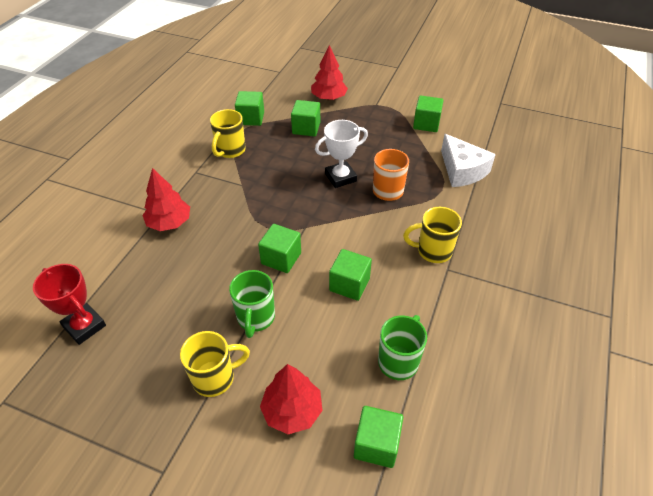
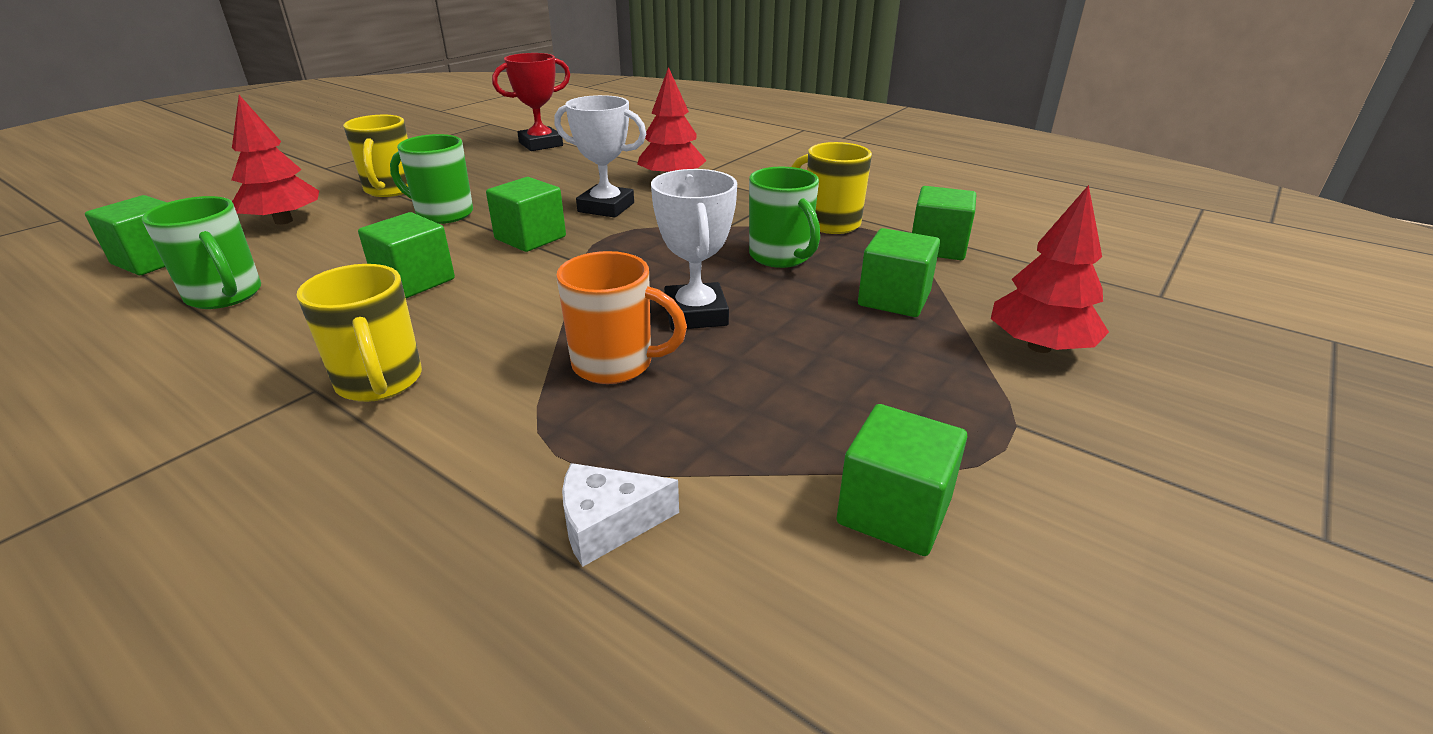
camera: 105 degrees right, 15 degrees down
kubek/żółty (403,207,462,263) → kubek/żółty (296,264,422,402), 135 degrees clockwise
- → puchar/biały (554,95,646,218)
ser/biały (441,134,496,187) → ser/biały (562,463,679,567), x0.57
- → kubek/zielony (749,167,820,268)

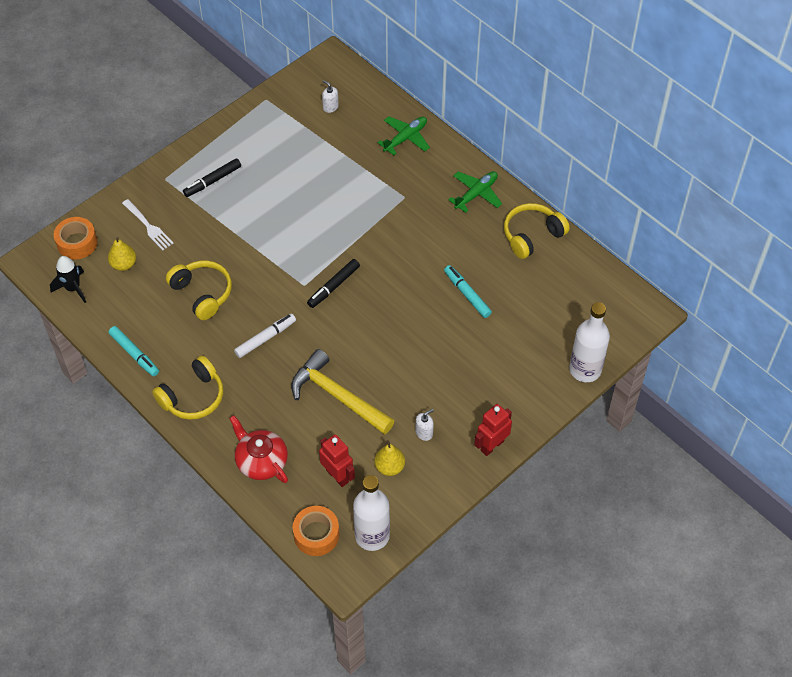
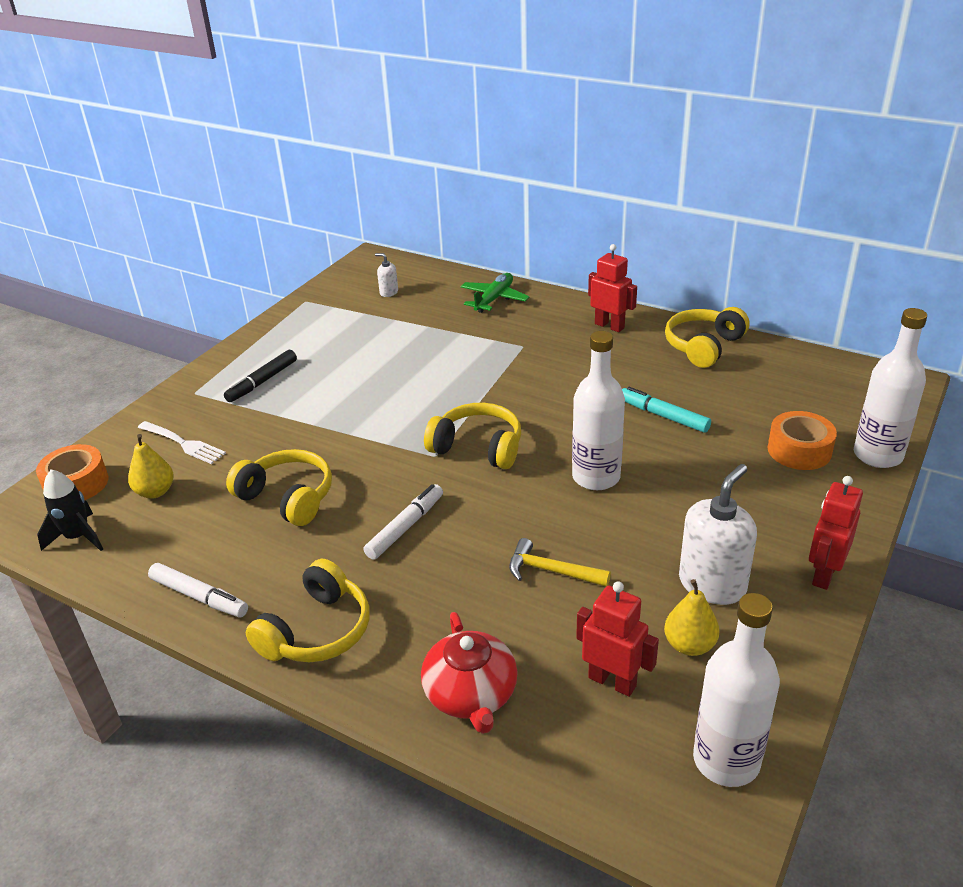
camera: 15 degrees left, 20 degrees down
flamaster/turkusowy (108,326,159,376) → flamaster/biały (148,563,248,618)
imbryk/czerwony (229,415,288,483) → imbryk/czerwony (421,612,518,734), 135 degrees counterclockwise
flamaster/czarny (307,259,360,308) → słuchawki/żółty (424,403,521,469)
młotek/żółty (291,349,394,435) → młotek/żółty (509,538,611,587), x0.54
- → butelka/biały (572,331,625,490)
samolot/zielony (448,171,502,213) → robot/czerwony (588,244,637,332)
dozownik mydła/biały (415,409,434,441) → dozownik mydła/biały (679,464,757,605), x2.08
taśma klejąca/pomarańczowy (293,506,339,556) → taśma klejąca/pomarańczowy (768,411,837,470), move

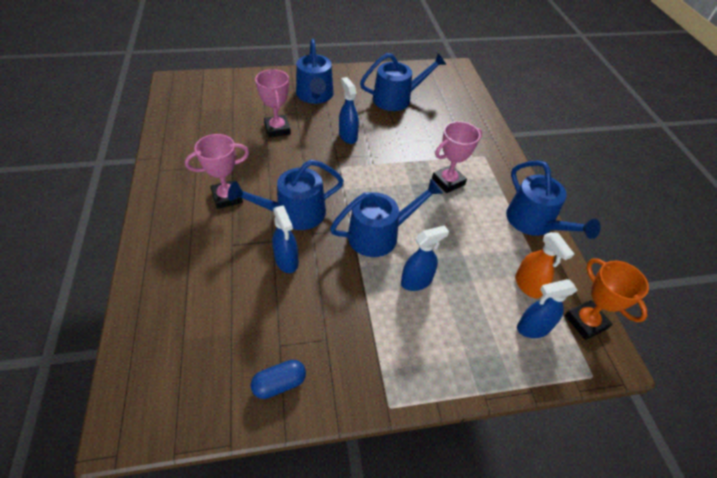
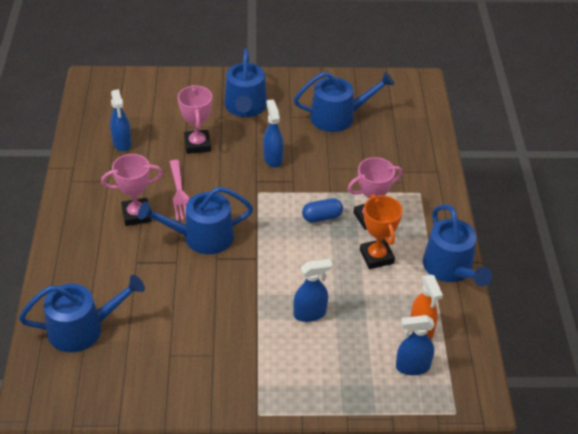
camera: 10 degrees right, 5 degrees down
konewka/niebieski (330,179,443,257) → konewka/niebieski (19,275,145,352), move
spryskiwacz/niebieski (272,205,299,273) → spryskiwacz/niebieski (110,89,132,151), move
- → widelec/różowy (170,160,189,221)
kapsułka/niebieski (251,360,306,399) → kapsułka/niebieski (302,198,343,222), move
puchar/pomarańczowy (565,258,649,340) → puchar/pomarańczowy (360,194,403,269), move

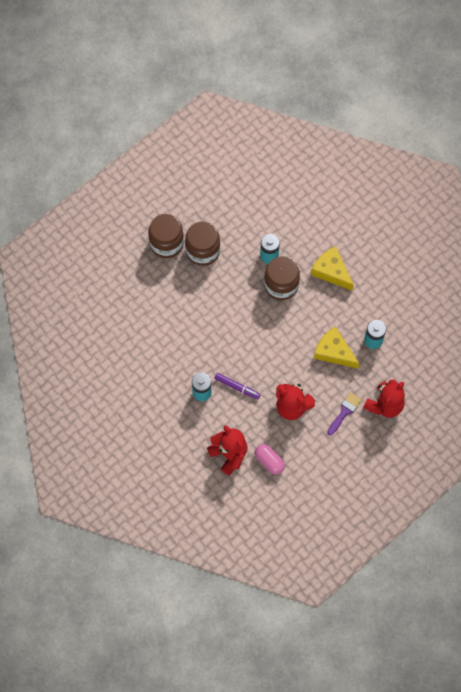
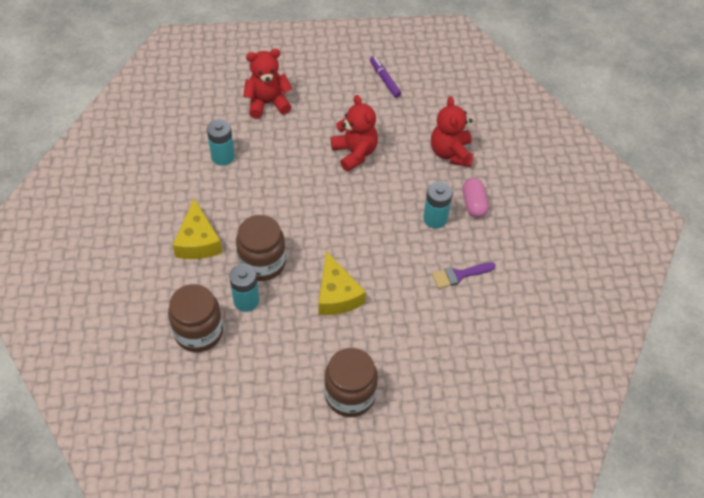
camera: 145 degrees left, 15 degrees down
słoik/brązowy (185,221,220,266) → słoik/brązowy (168,284,223,352), move
ser/żółty (314,327,360,369) → ser/żółty (318,251,366,315), move
flamaster/fioletowy (214,373,261,399) → flamaster/fioletowy (370,56,401,98), move
pędzel/fioletowy (327,392,362,436) → pędzel/fioletowy (432,262,496,289), move
kapsułka/różowy (255,444,285,474) → kapsułka/różowy (463,178,489,218), move

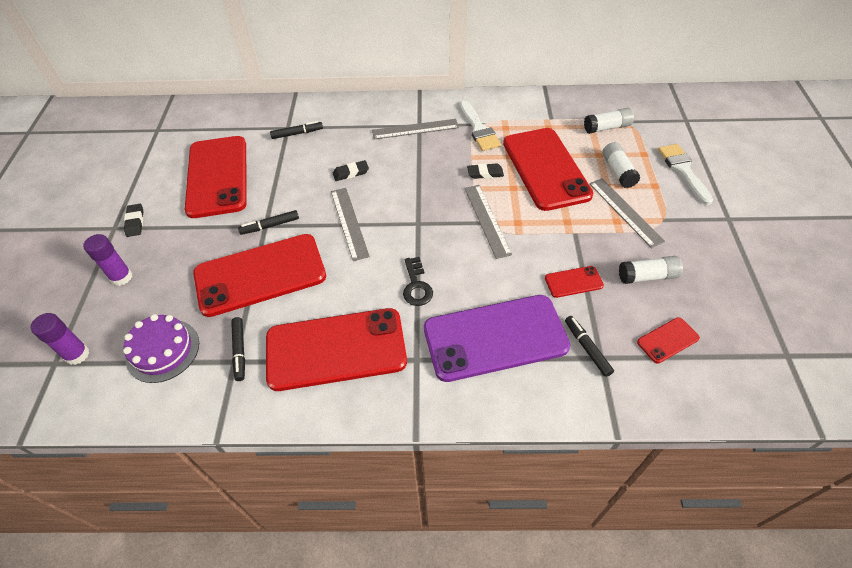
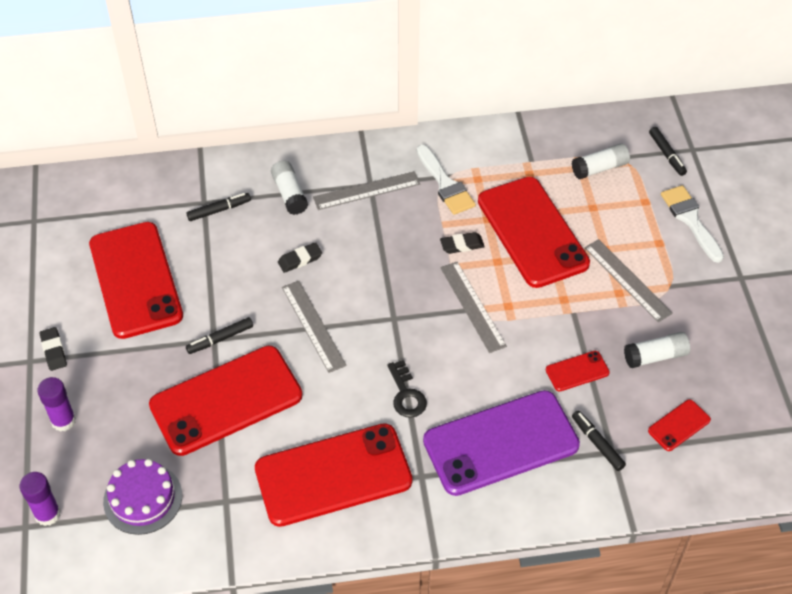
camera: 10 degrees left, 0 degrees up
klej w sztyfcie/biały (602,142,640,188) → klej w sztyfcie/biały (271,161,308,215), move
flamaster/czarny (231,317,245,381) → flamaster/czarny (649,127,687,176), move

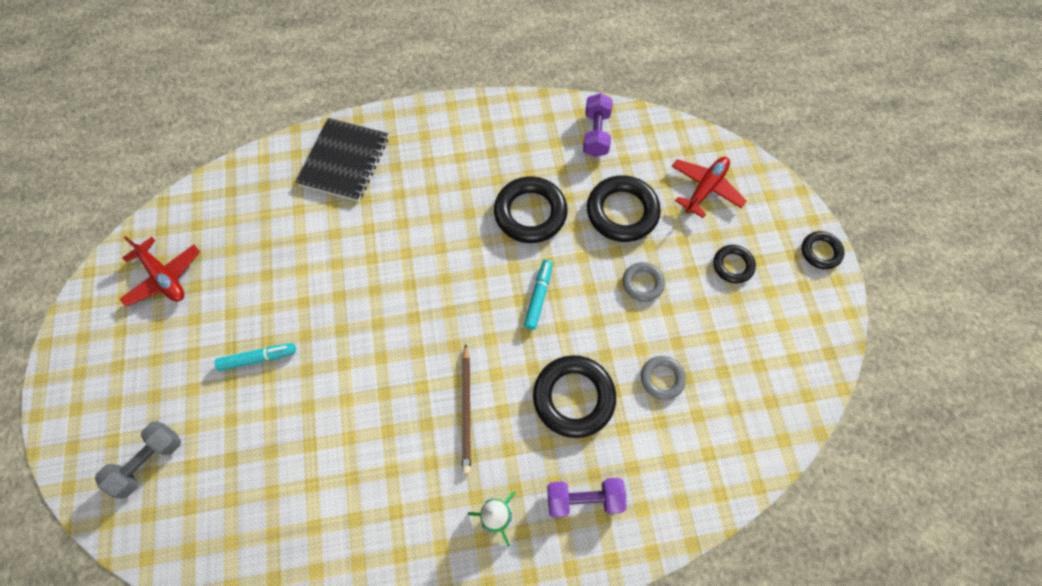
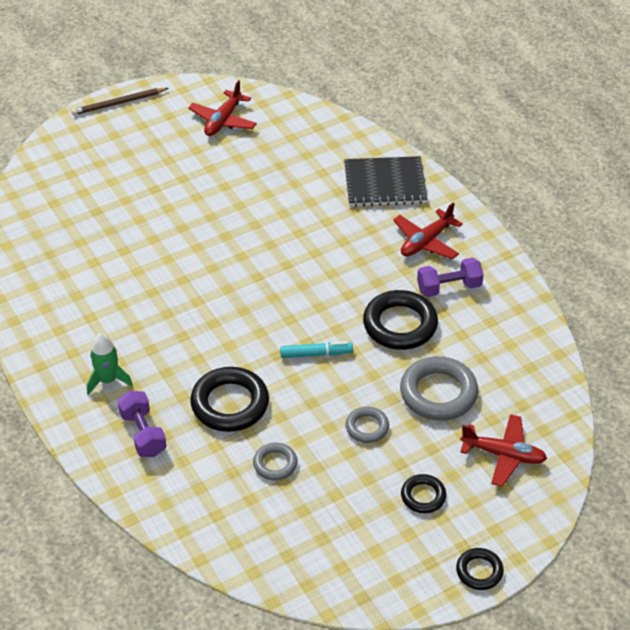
camera: 70 degrees right, 20 degrees down
ołówek/brązowy (462,344,471,474) → ołówek/brązowy (71,88,169,115), move
- → samolot/czerwony (393,202,463,259)
pierścień/czarny (587,175,661,242) → pierścień/szary (400,356,478,421)
hantel/fioletowy (583,93,613,157) → hantel/fioletowy (417,258,484,297), move
hantel/szary (95,421,181,499) → -
flamaster/turkusowy (214,343,296,371) → -

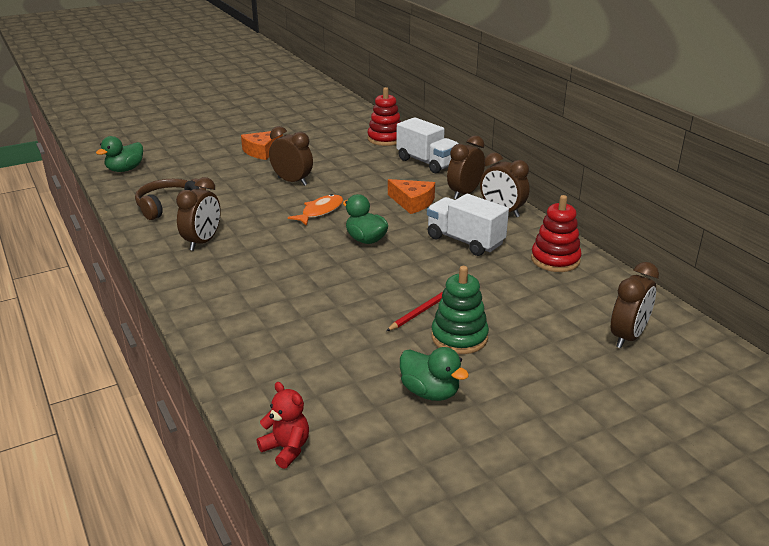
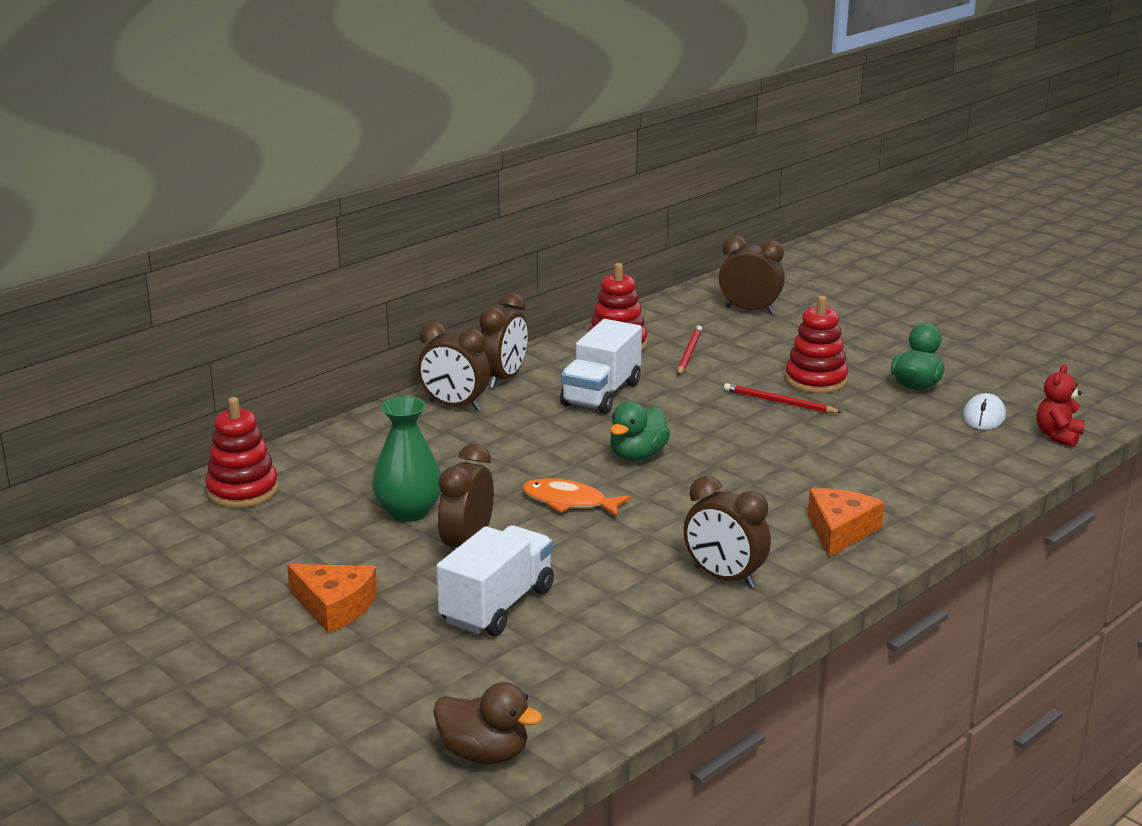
camera: 105 degrees left, 5 degrees down
- → wazon/zielony (372,396,441,522)
kaczka/zielony (96,136,143,172) → kaczka/brązowy (433,682,542,764)
ciężarówka/biały (396,117,459,173) → ciężarówka/biały (436,525,554,636), move
- → ołówek/czerwony (677,326,702,376)
budzik/brązowy (176,177,221,251) → budzik/brązowy (684,476,771,588), 150 degrees counterclockwise
zabawka nakładanka/zielony (431,266,489,354) → zabawka nakładanka/czerwony (785,296,848,393)
ser/pomarańczowy (388,179,435,214) → ser/pomarańczowy (808,488,885,557), move
- → myszka/biały (963,393,1006,430)
słuchawki/brązowy (135,179,206,220) → -

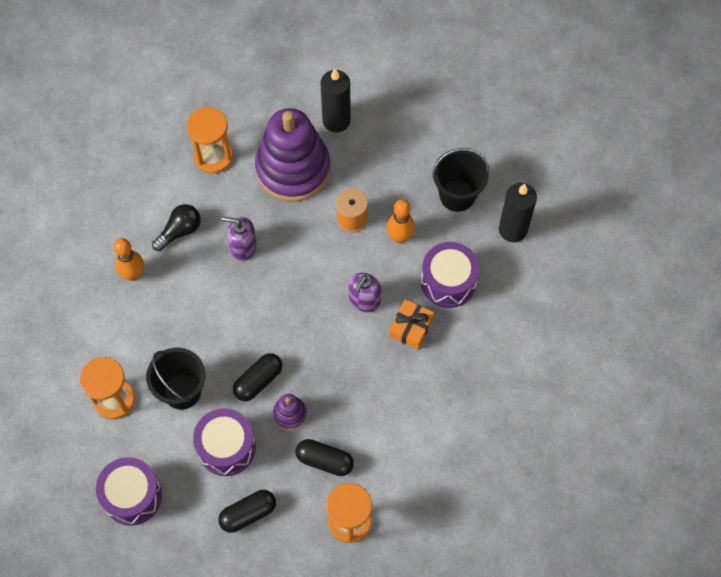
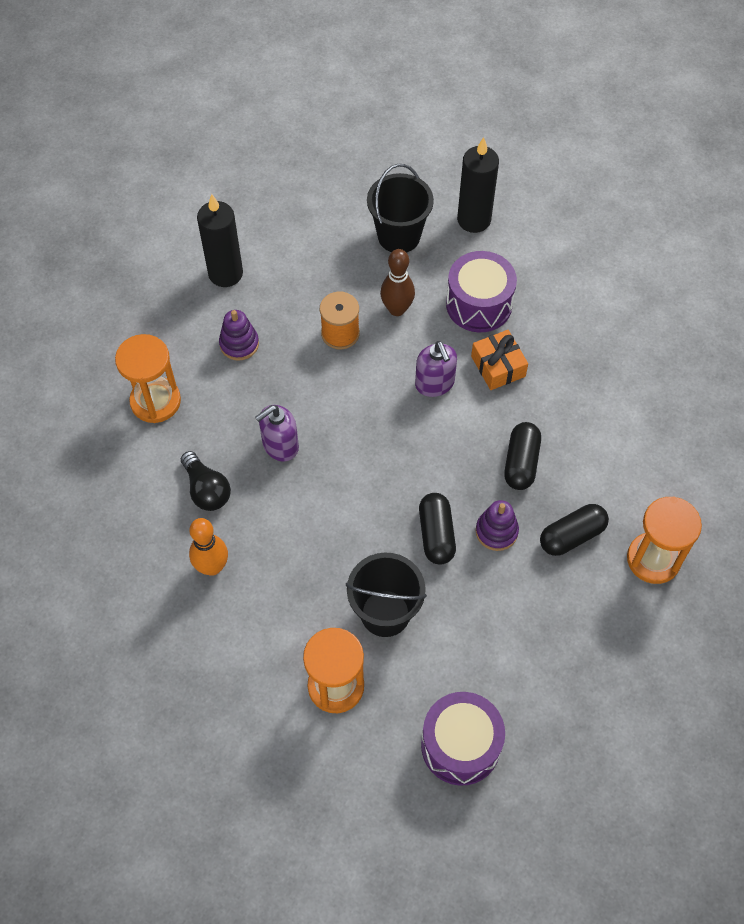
camera: 50 degrees left, 5 degrees down
żarówka/czarny (152,204,201,251) → żarówka/czarny (181,451,231,511), 150 degrees clockwise
zabawka nakładanka/fioletowy (255,108,330,202) → zabawka nakładanka/fioletowy (219,310,259,361), x0.42
kręgiel/pomarańczowy (387,199,415,243) → kręgiel/brązowy (380,249,415,316)
kapsułka/czarny (218,490,276,533) → kapsułka/czarny (504,422,541,490), move
bęben/fioletowy (193,408,256,476) → -

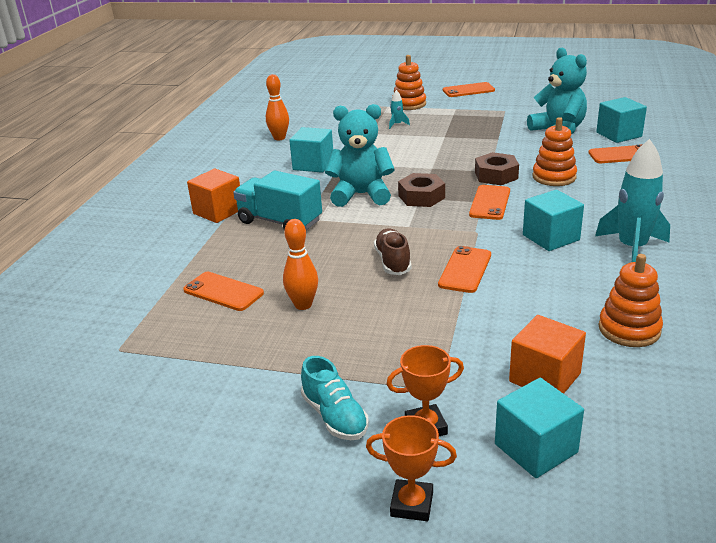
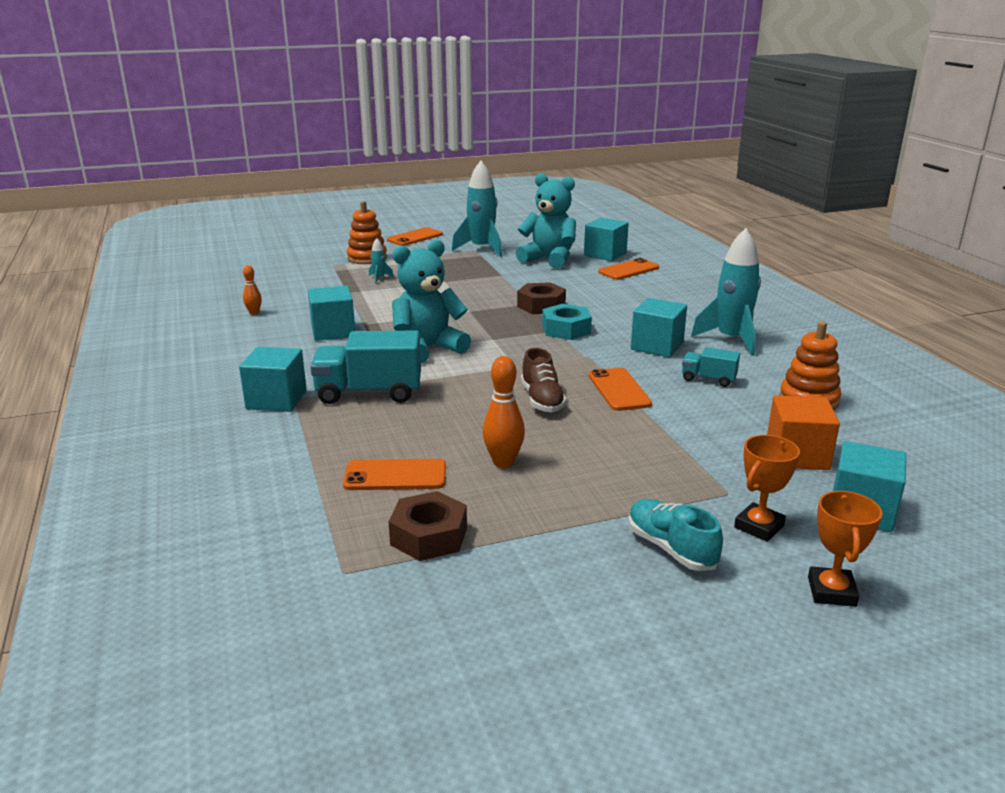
camera: 35 degrees left, 5 degrees down
sześcian/pomarańczowy (187,169,240,223) → sześcian/turkusowy (239,347,307,412)
kręgiel/pomarańczowy (266,74,289,140) → kręgiel/pomarańczowy (243,265,262,315), x0.61
nakrętka/brązowy (398,173,445,207) → nakrętka/brązowy (389,491,467,561), move
- → rakieta/turkusowy (451,161,502,257)
but/brązowy (374,229,412,275) → but/brązowy (521,348,567,412), 150 degrees counterclockwise
telefon/pomarańczowy (469,185,510,220) → nakrętka/turkusowy (542,304,592,340)
but/turkusowy (301,356,368,440) → but/turkusowy (628,499,723,571), 150 degrees counterclockwise
- → ciężarówka/turkusowy (682,347,740,387)
puchar/pomarańczowy (366,415,457,521) → puchar/pomarańczowy (808,491,882,607), 60 degrees counterclockwise
zabawka nakładanka/pomarańczowy (533,117,577,186) → -

